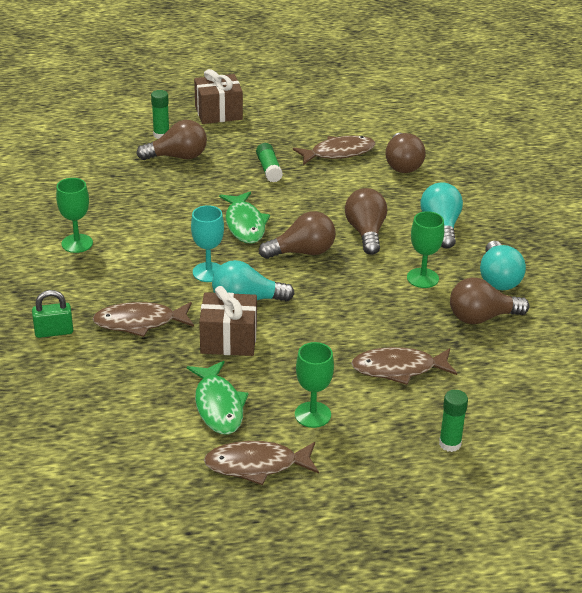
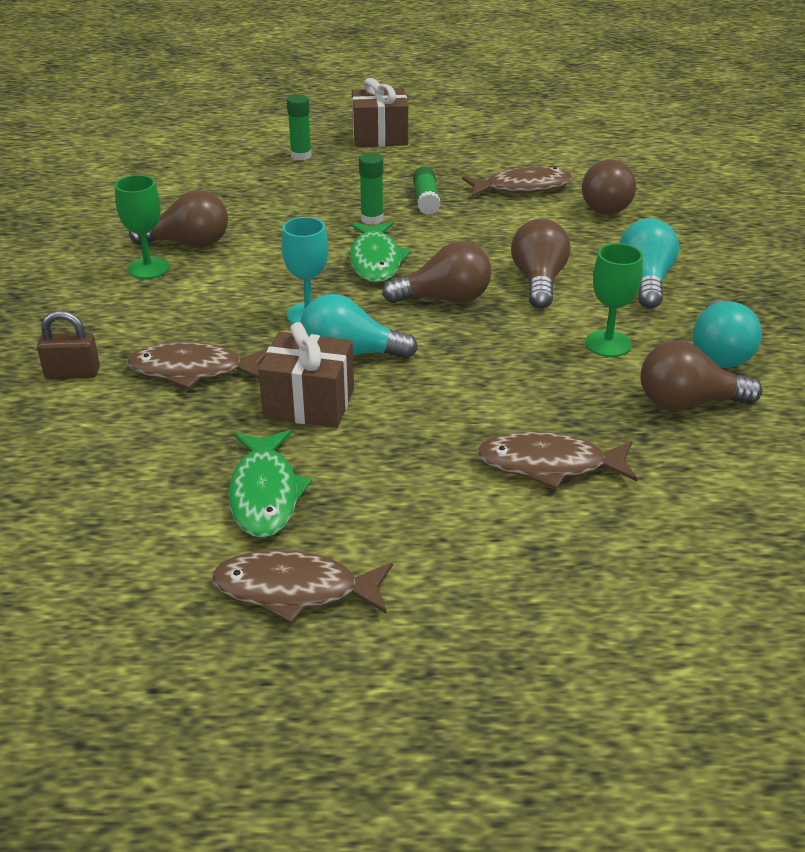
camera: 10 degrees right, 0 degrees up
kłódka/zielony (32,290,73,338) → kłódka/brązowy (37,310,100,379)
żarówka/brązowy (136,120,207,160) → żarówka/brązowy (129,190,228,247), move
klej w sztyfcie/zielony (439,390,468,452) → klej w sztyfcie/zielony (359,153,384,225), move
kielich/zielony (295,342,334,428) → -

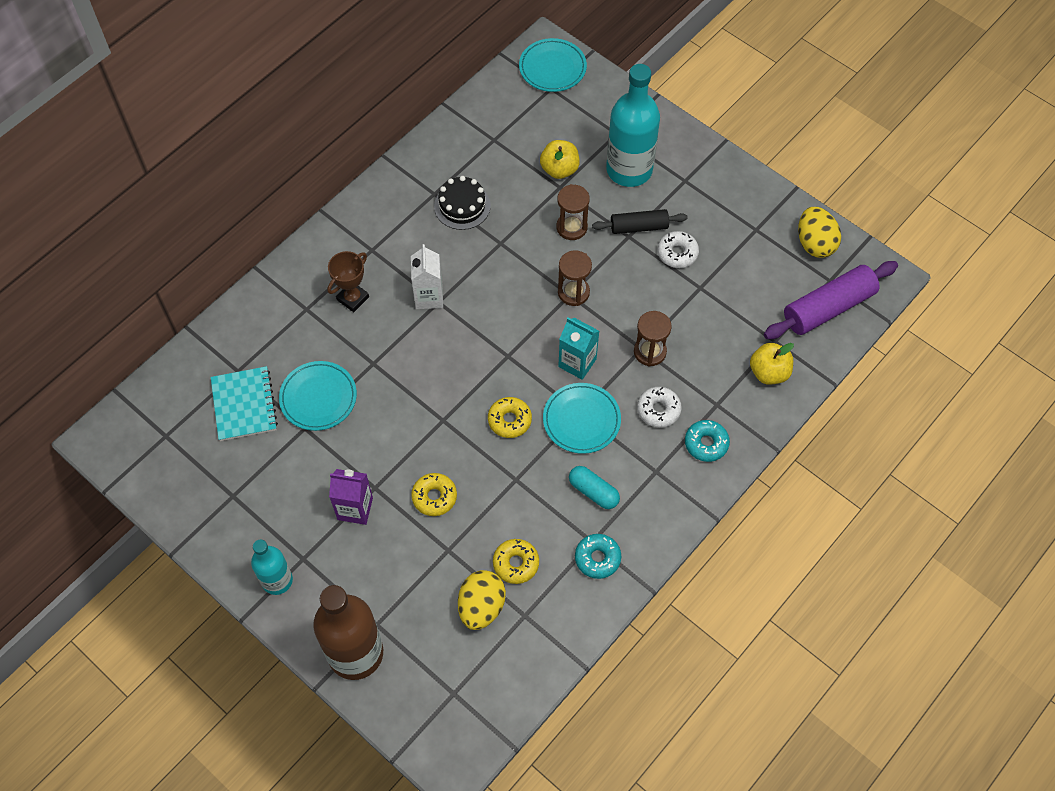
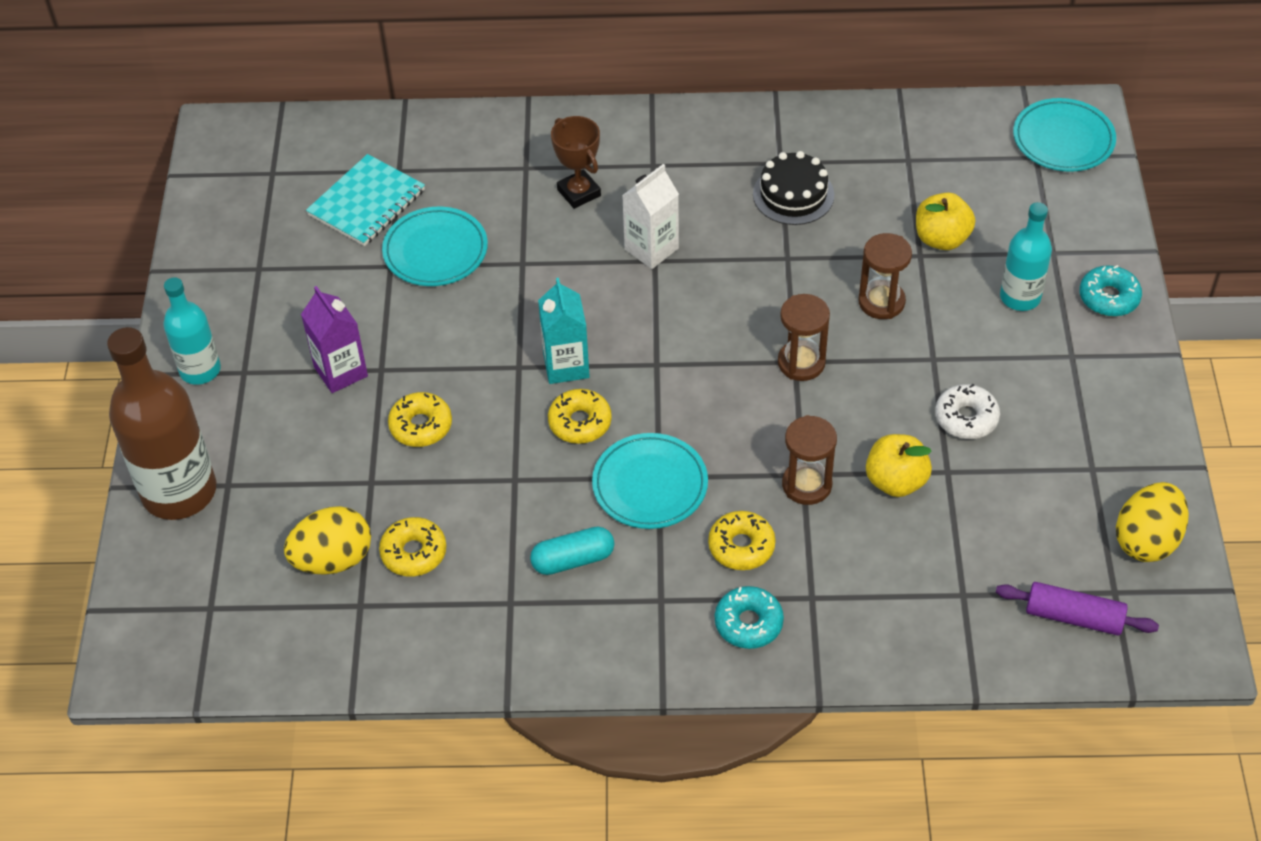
camera: 50 degrees right, 10 degrees down
kapsułka/turkusowy (569,466,620,509) → kapsułka/turkusowy (530,527,614,575), 75 degrees clockwise
karton mleka/turkusowy (558,318,599,380) → karton mleka/turkusowy (538,278,590,384), move
puchar/brązowy (327,251,369,312) → puchar/brązowy (551,116,601,209), 60 degrees clockwise
donut/biały (637,387,682,428) → donut/żółty (708,511,776,570)
jabłko/żółty (750,343,794,385) → jabłko/żółty (866,434,932,497), move
wałek do ciasta/fioletowy (764,261,898,339) → wałek do ciasta/fioletowy (996,582,1159,636), x0.61
butelka/turkusowy (606,64,660,187) → butelka/turkusowy (1000,202,1052,311), x0.57
donut/turkusowy (575,534,621,579) → donut/turkusowy (1079,265,1142,317), move
wałek do ciasta/czarny (592,209,688,234) → -

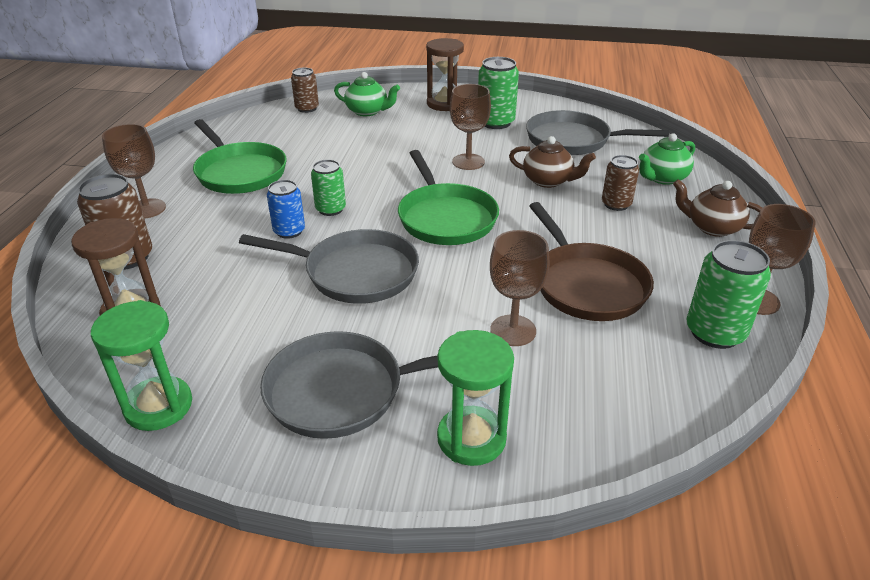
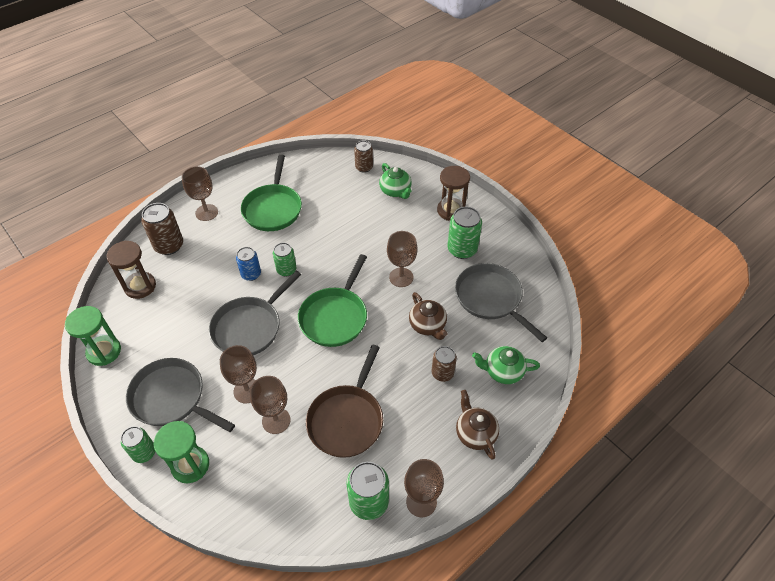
camera: 40 degrees right, 15 degrees up
- → puszka/zielony (121,426,156,463)
patelnia/szary (239,229,419,304) → patelnia/szary (209,271,301,355), 75 degrees clockwise
- → kielich/brązowy (220,345,257,404)

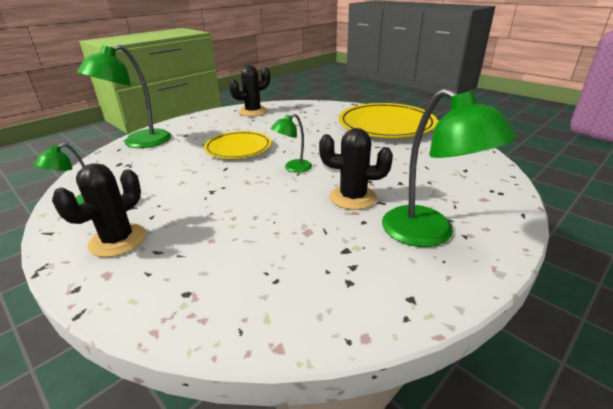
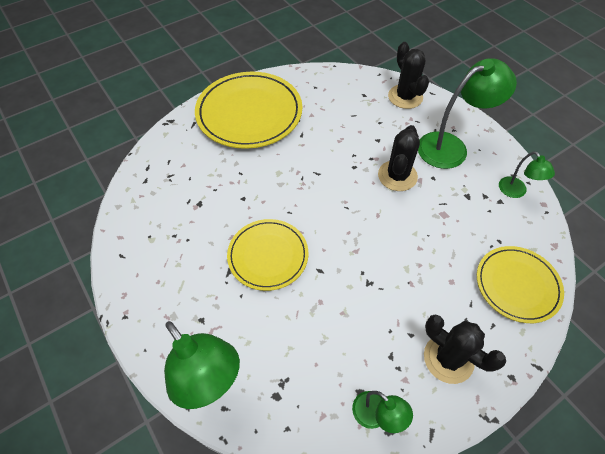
camera: 80 degrees left, 25 degrees up
kaktus/czarny (229,65,270,117) → kaktus/czarny (388,42,429,109), move
- → talerz/żółty (477,246,564,323)
lampka/zielony (271,114,312,173) → lampka/zielony (499,151,555,198), move

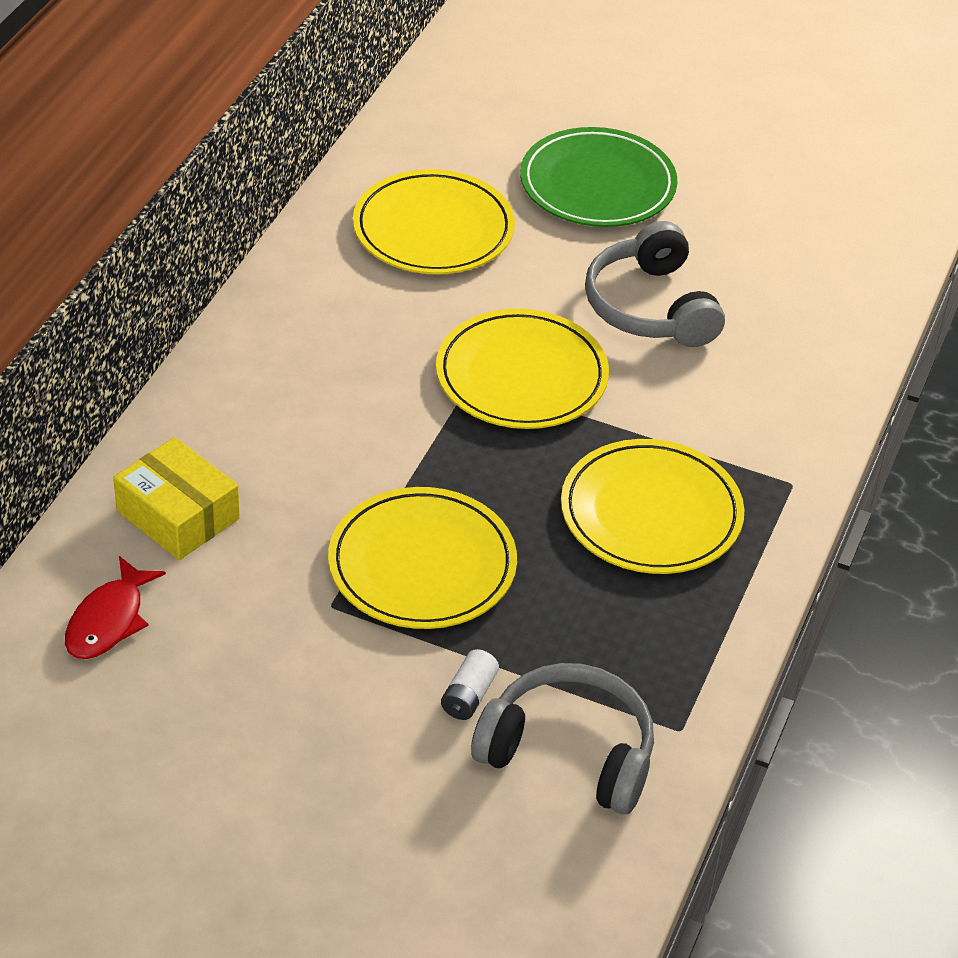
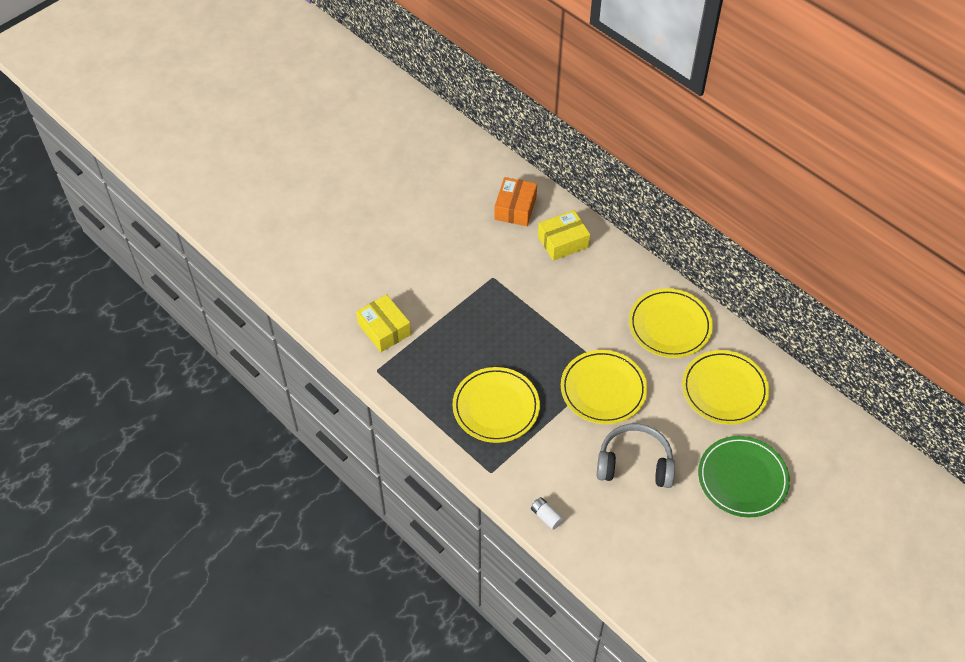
camera: 115 degrees right, 10 degrees up
słuchawki/szary (471,663,654,814) → pudełko/żółty (356,294,411,352)
ryba/czerwony (65,556,166,659) → pudełko/pomarańczowy (494,177,537,226)
bateria/biały (441,649,499,720) → bateria/biały (531,497,564,530), move
talerz/żółty (328,487,517,629) → talerz/żółty (629,288,713,358), move

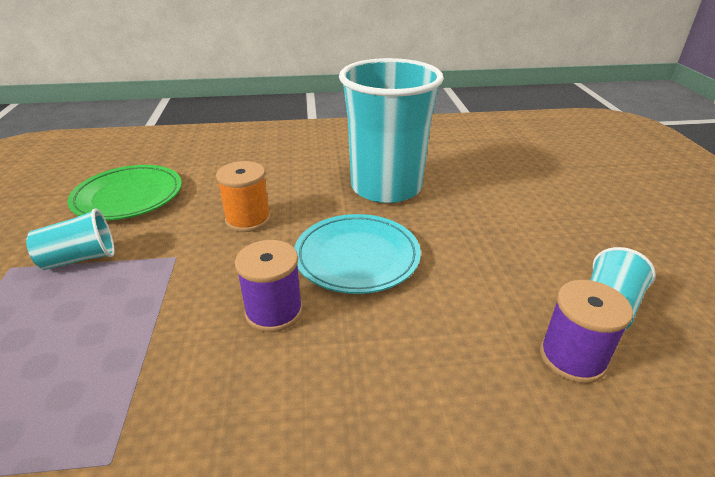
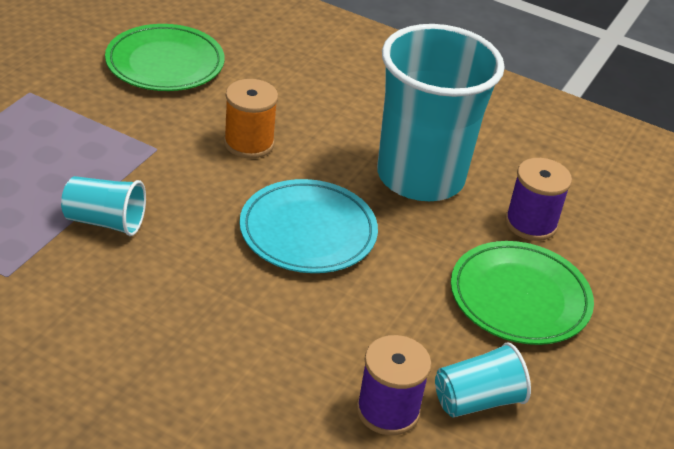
camera: 30 degrees right, 5 degrees up
szklanka/turkusowy (26,208,114,270) → szklanka/turkusowy (61,176,146,236), move
- → talerz/zielony (451,241,594,345)
szpulka/fioletowy (235,240,303,332) → szpulka/fioletowy (505,158,572,241), move

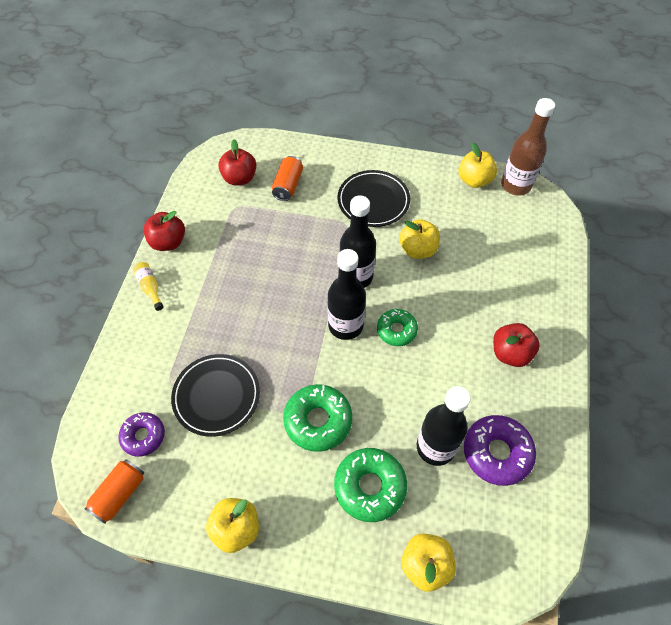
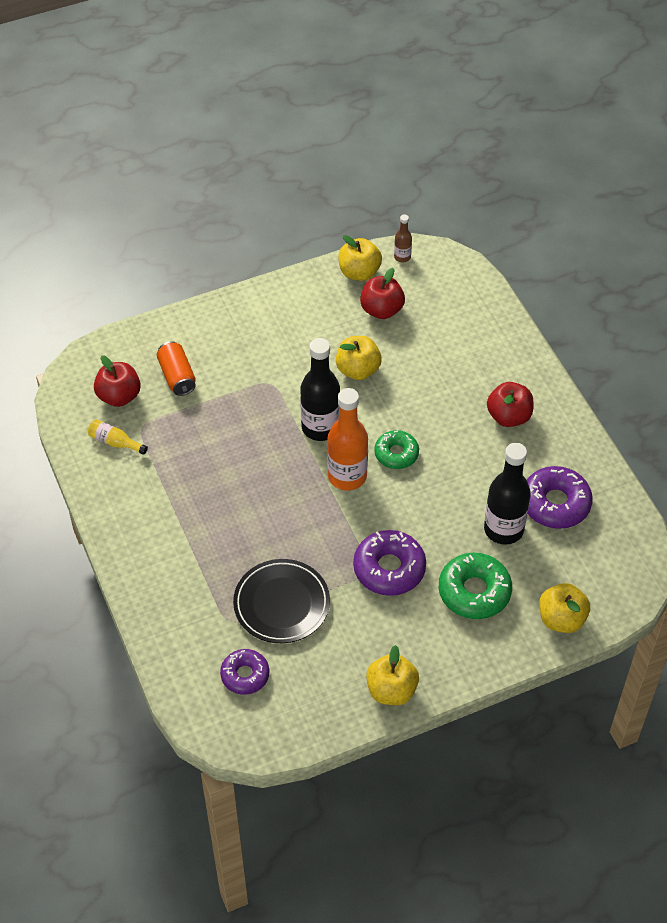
camera: 35 degrees left, 5 degrees down
butelka/żółty (133,262,163,311) → butelka/żółty (88,419,148,455), move
butelka/czarny (327,249,366,340) → butelka/pomarańczowy (327,388,368,491)
donut/zielony (283,384,352,452) → donut/fioletowy (353,530,426,596)
jabłko/czerwony (143,211,185,251) → jabłko/czerwony (360,268,405,319), move
butelka/brązowy (501,98,555,196) → butelka/brązowy (394,214,412,263), x0.48
puszka/pomarańczowy (84,459,144,524) → -
talerz/czarny (337,170,410,227) → -

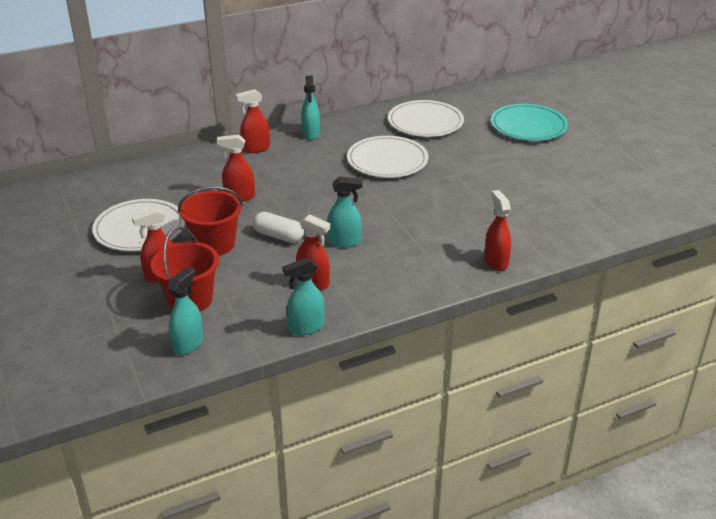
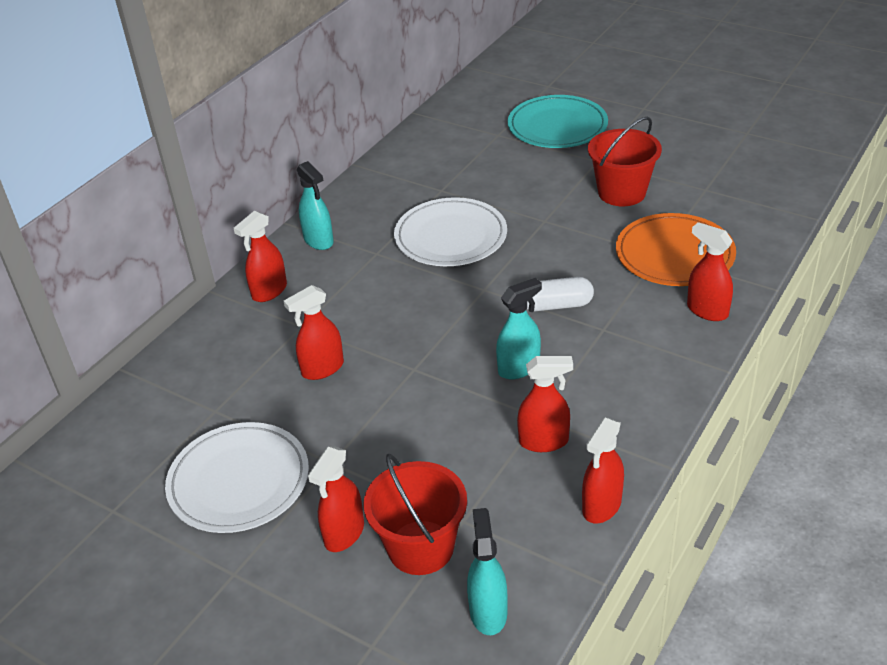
camera: 30 degrees left, 5 degrees up
kapsułka/biały (253,212,304,243) → kapsułka/biały (526,277,594,312), move
spryskiwacz/turkusowy (282,258,325,336) → spryskiwacz/czerwony (582,417,624,523)
wiadro/czerwony (178,186,243,256) → wiadro/czerwony (588,117,662,206), move
- → talerz/pomarańczowy (616,213,736,286)
talerz/biały (388,100,464,137) → -

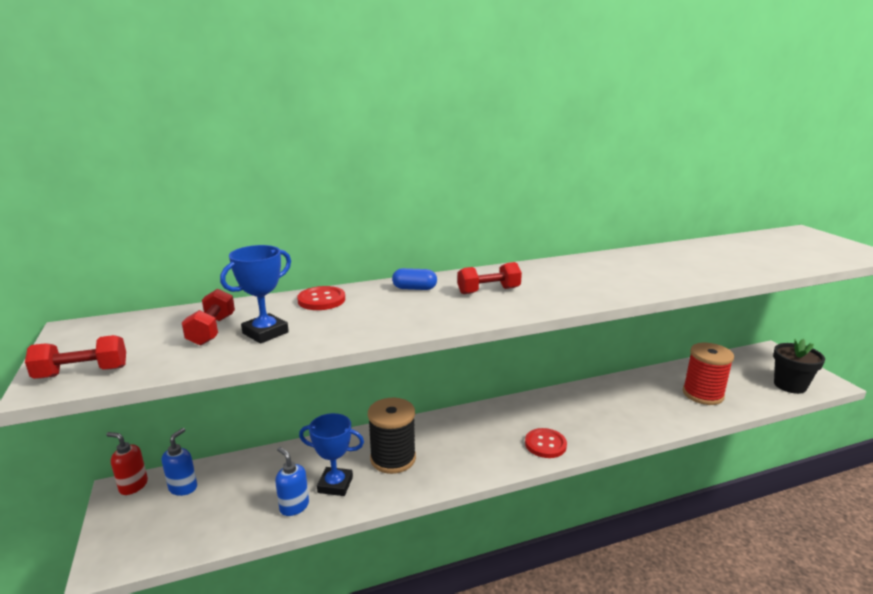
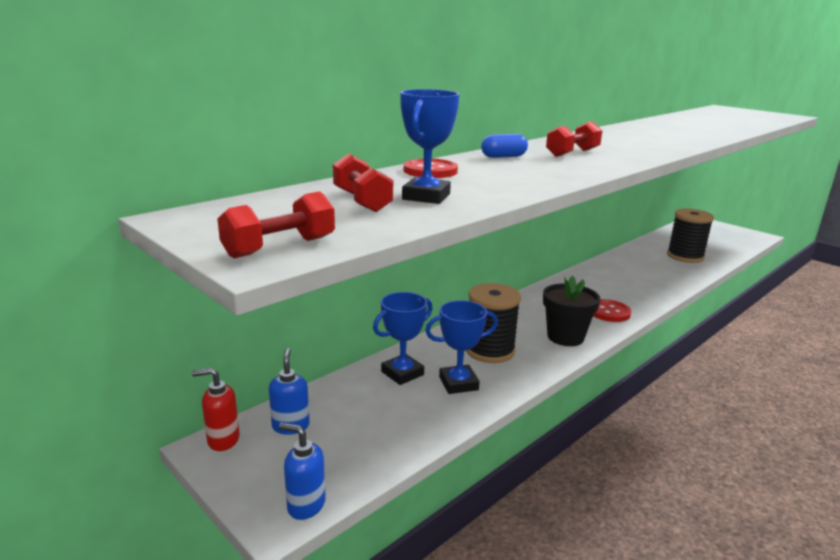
camera: 25 degrees left, 0 degrees up
dozownik mydła/niebieski (275,447,309,516) → dozownik mydła/niebieski (279,423,326,520), move
- → puchar/niebieski (373,292,433,385)
doniczka/czarny (773,339,825,394) → doniczka/czarny (543,276,600,346), move
szpulka/czerwony (683,343,734,405) → szpulka/czarny (667,209,714,263)

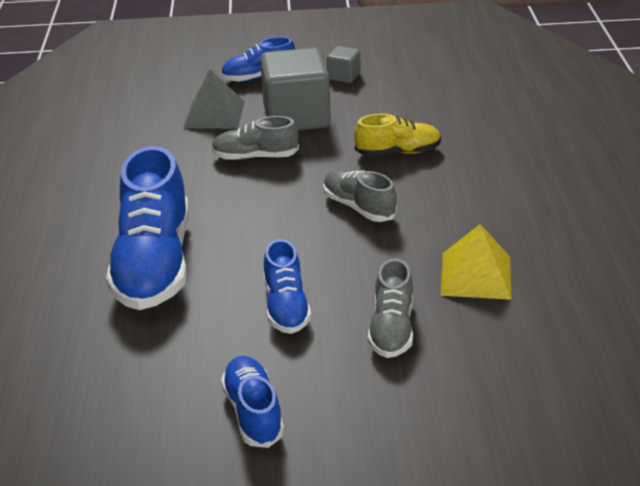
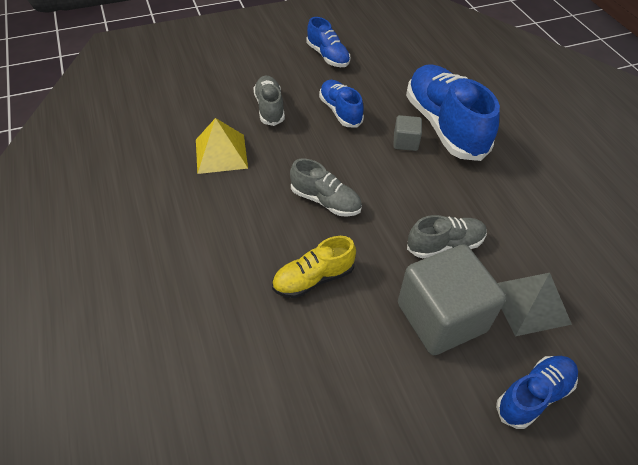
camera: 160 degrees right, 15 degrees up
sześcian/szary (327,46,360,83) → sześcian/szary (393,115,422,151), move

